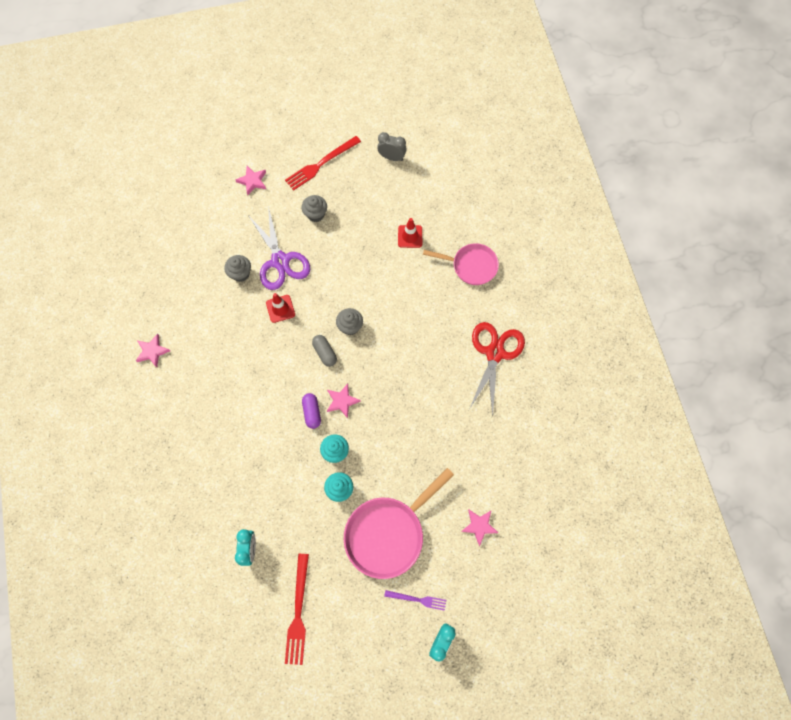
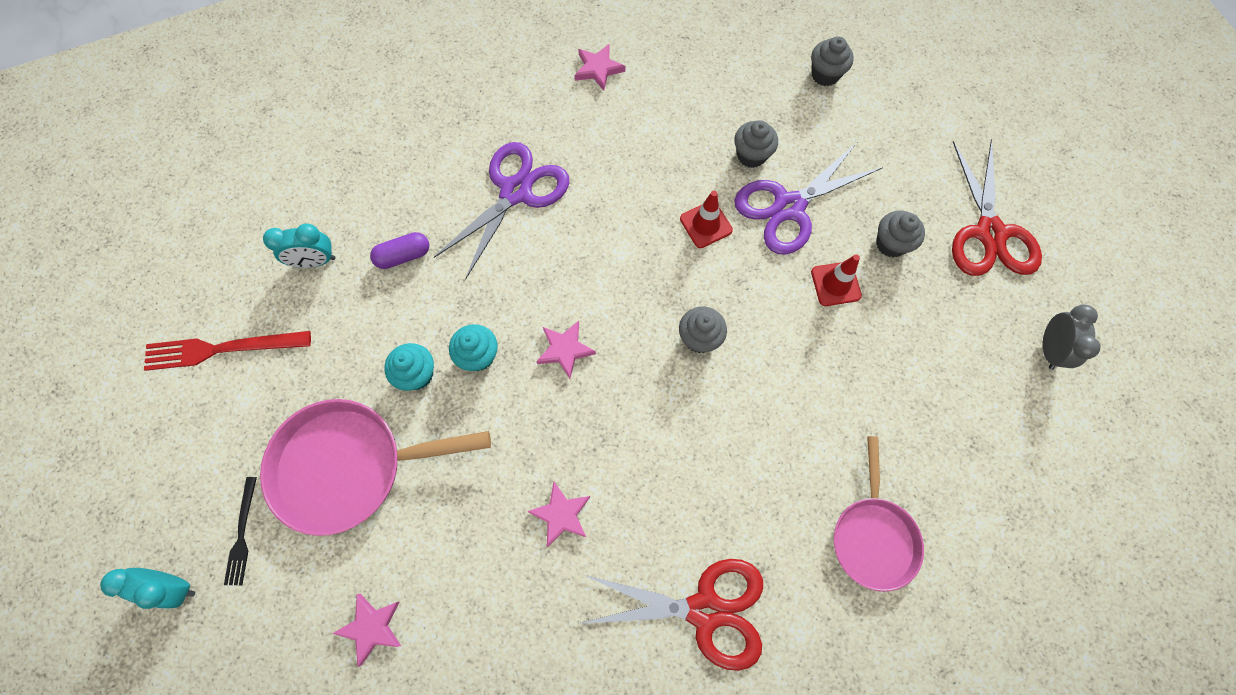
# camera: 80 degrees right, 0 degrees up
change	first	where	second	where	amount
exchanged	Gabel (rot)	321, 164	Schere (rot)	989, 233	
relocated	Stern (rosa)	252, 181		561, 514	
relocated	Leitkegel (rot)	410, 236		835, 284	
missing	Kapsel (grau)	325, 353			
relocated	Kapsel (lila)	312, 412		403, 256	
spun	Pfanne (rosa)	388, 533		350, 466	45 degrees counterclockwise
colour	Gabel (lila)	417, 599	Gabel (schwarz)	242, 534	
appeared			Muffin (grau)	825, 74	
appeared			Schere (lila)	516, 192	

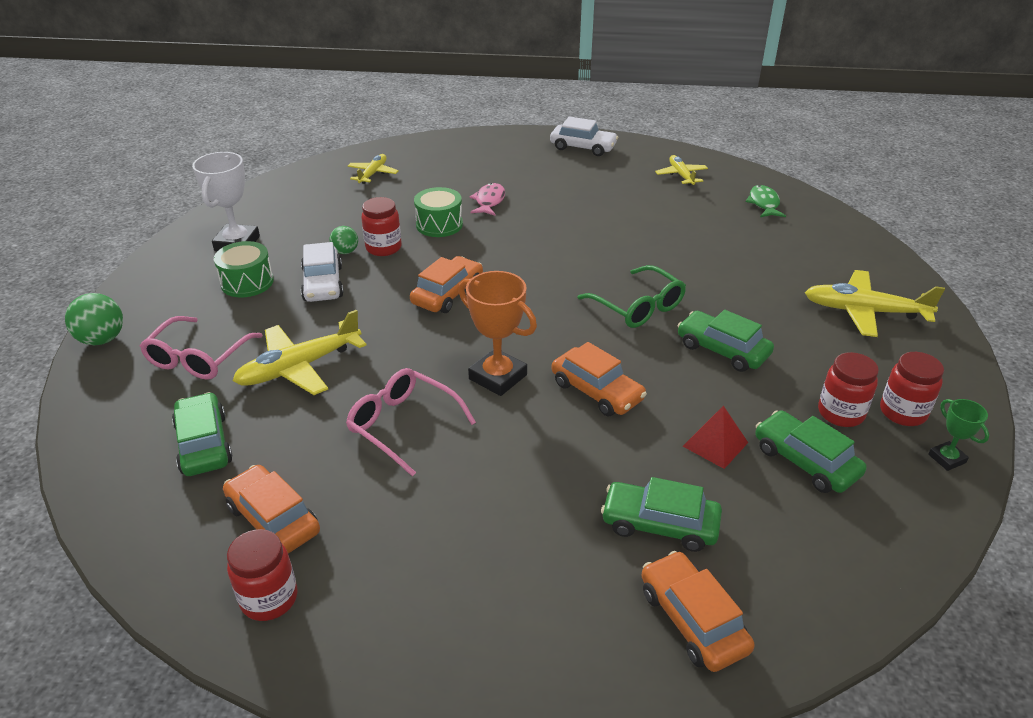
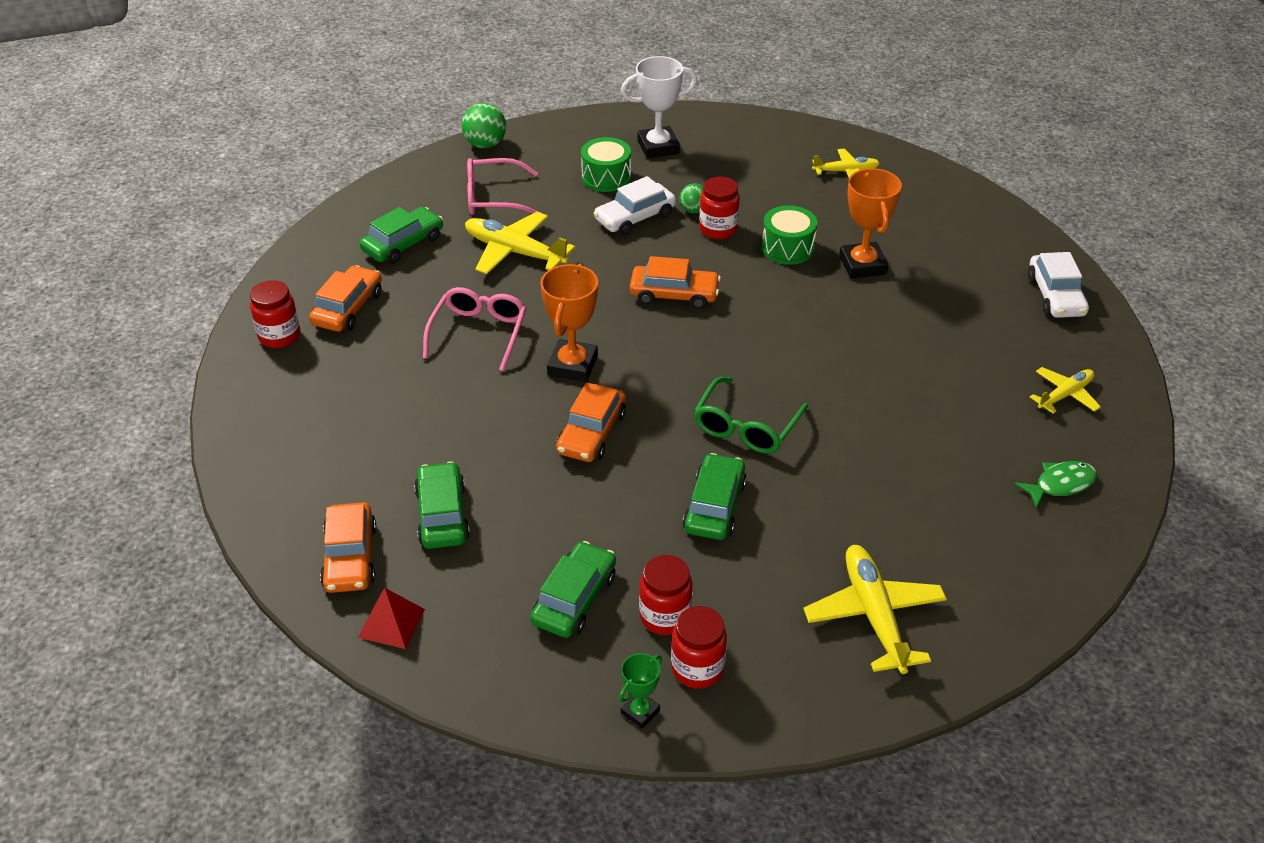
# camera: 65 degrees right, 5 degrees up
change	first	where	second	where	amount
exchanged	Fisch (rosa)	489, 201	Pokal (orange)	862, 265	
relocated	Pyramide (rot)	715, 444		391, 623	
spun	Auto (orange)	693, 620		350, 557	135 degrees clockwise

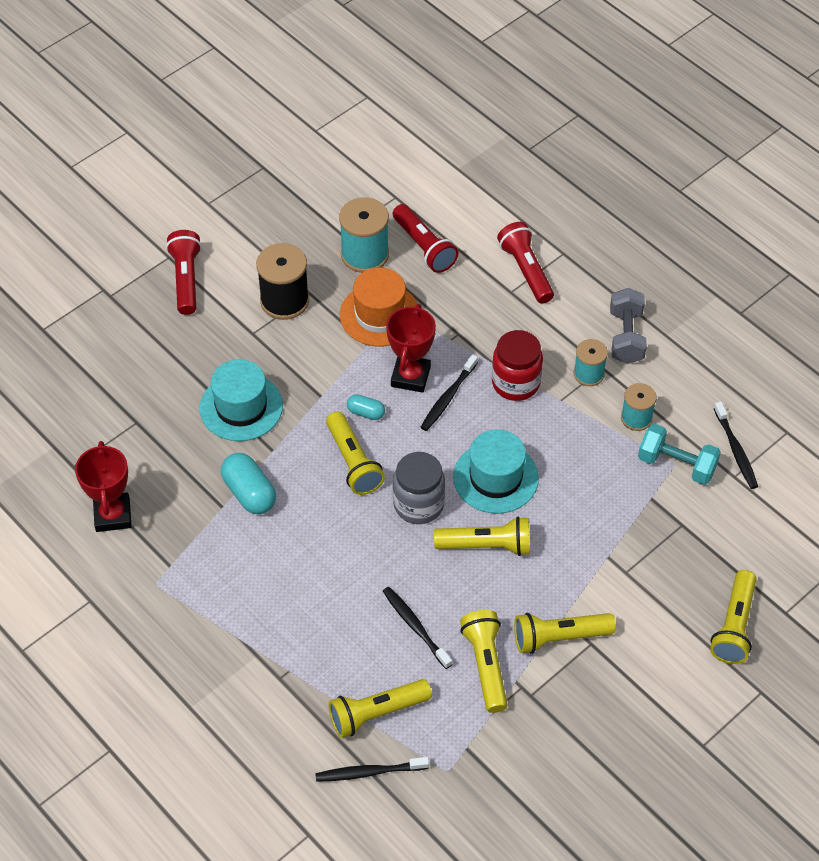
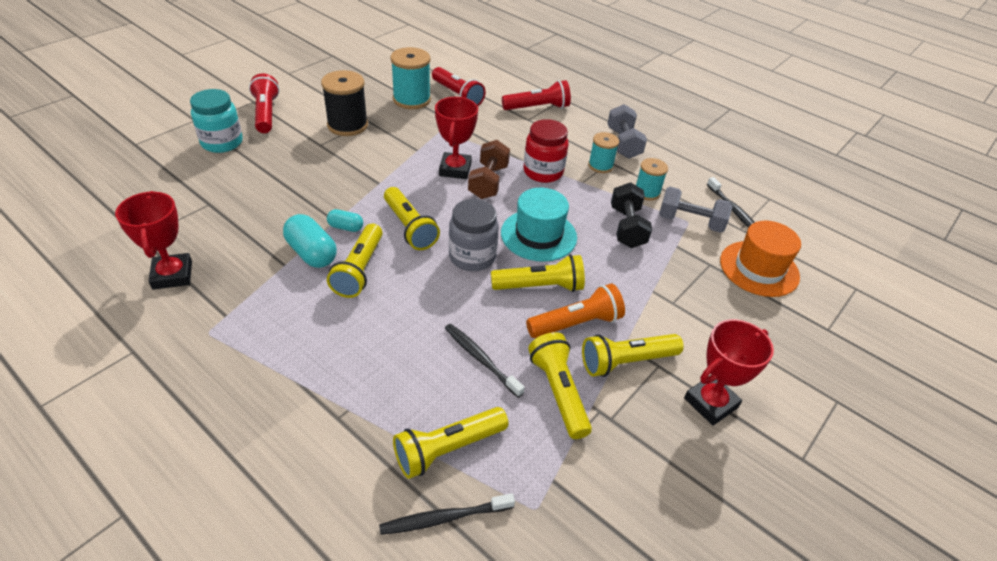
# camera: 10 degrees left, 10 degrees down
change	first	where	second	where	amount
spun	Taschenlampe (rot)	526, 270		537, 108	105 degrees clockwise
relocated	Hut (orange)	379, 314		759, 268	
exchanged	Zahnbürste (schwarz)	448, 397	Hantel (braun)	488, 182	
missing	Hut (türkis)	241, 407			
relocated	Kapsel (türkis)	366, 413		345, 227	
colour	Hantel (türkis)	676, 464	Hantel (grau)	690, 222	
relocated	Taschenlampe (gelb)	734, 626		359, 270	
appeared			Einmachglas (türkis)	222, 143	
appeared			Hantel (schwarz)	627, 227	
appeared			Taschenlampe (orange)	576, 324	
appeared			Pokal (rot)	710, 403	

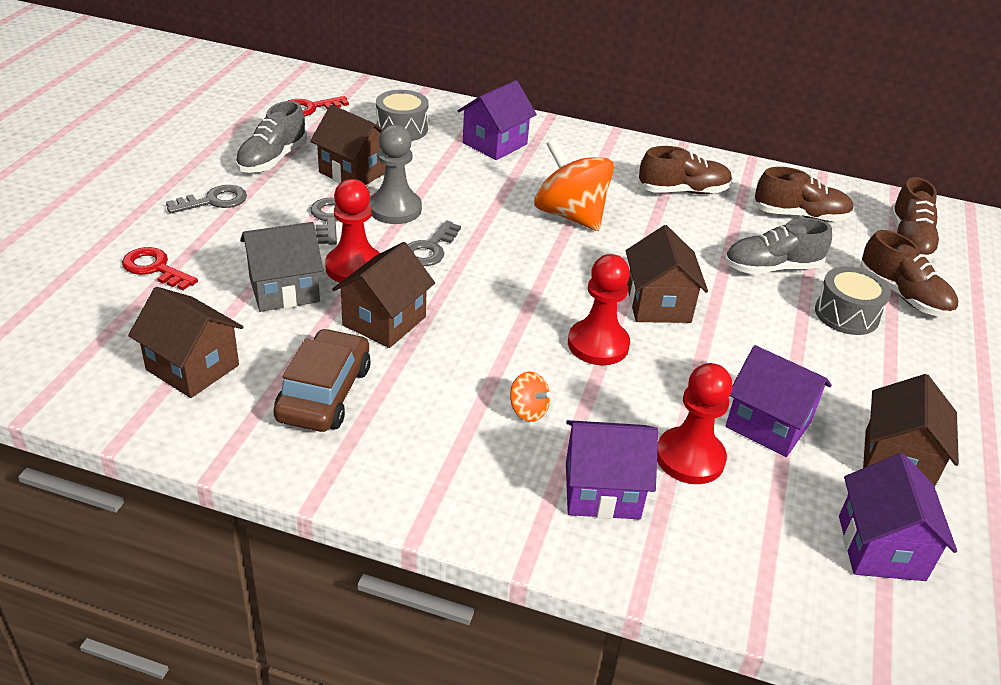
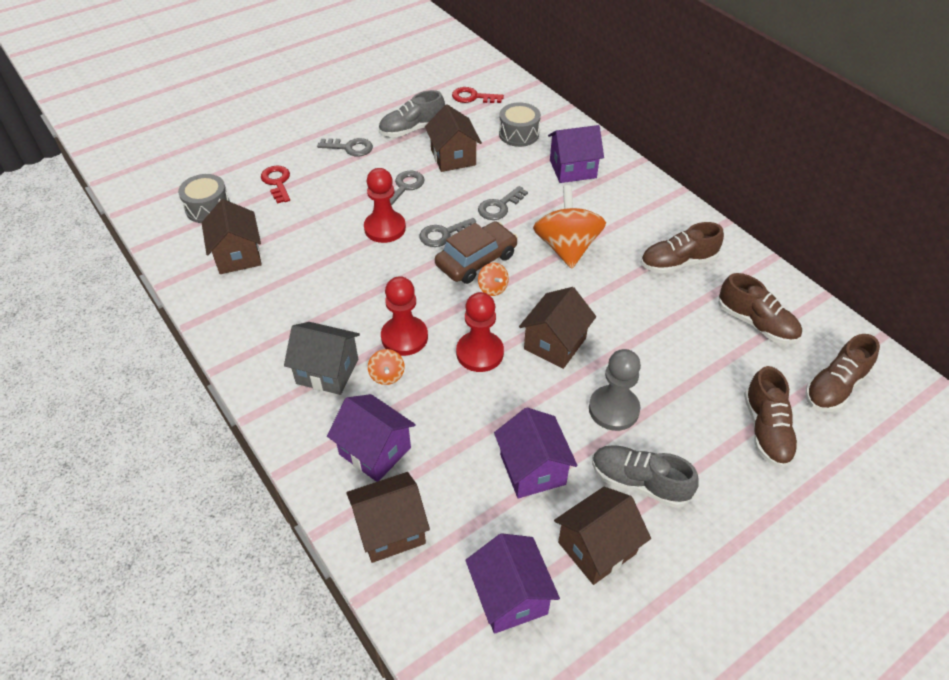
# camera: 40 degrees right, 10 degrees up
change	first	where	second	where	amount
relocated	Bauer (grau)	395, 209		613, 409	
spun	Schuh (braun)	683, 191		678, 262	135 degrees clockwise
relocated	Schuh (grau)	772, 268		639, 482	
relocated	Haus (grau)	284, 290		327, 371	
relocated	Haus (braun)	384, 321		391, 530	
relocated	Trommel (grau)	846, 314		208, 208	
relocated	Auto (braun)	324, 393		476, 260	
relocated	Bauer (rot)	690, 458		404, 337	
spun	Haus (lila)	881, 547		510, 596	60 degrees counterclockwise
appeared			Schlüssel (grau)	499, 206	
appeared			Kreisel (orange)	492, 288	

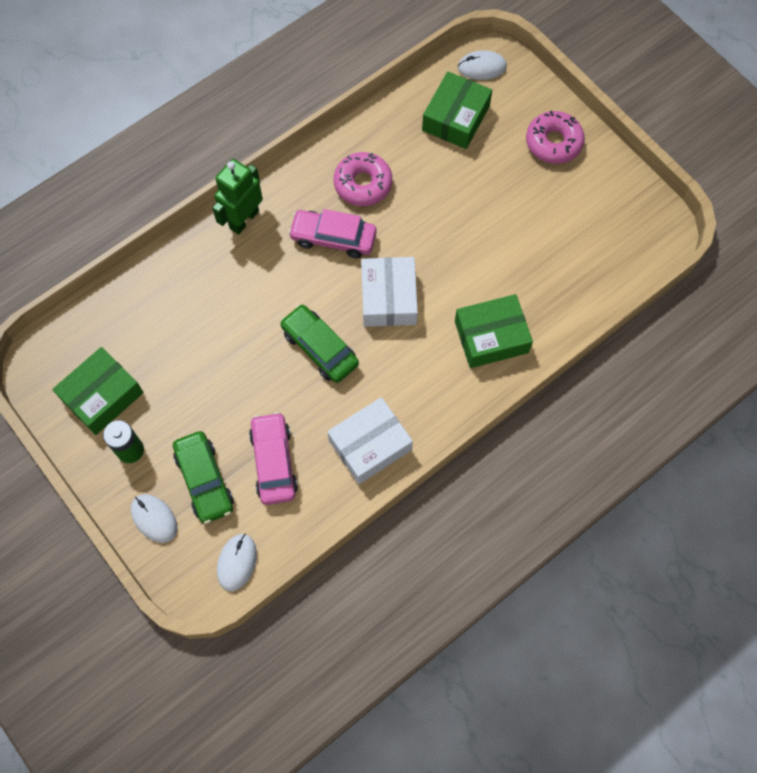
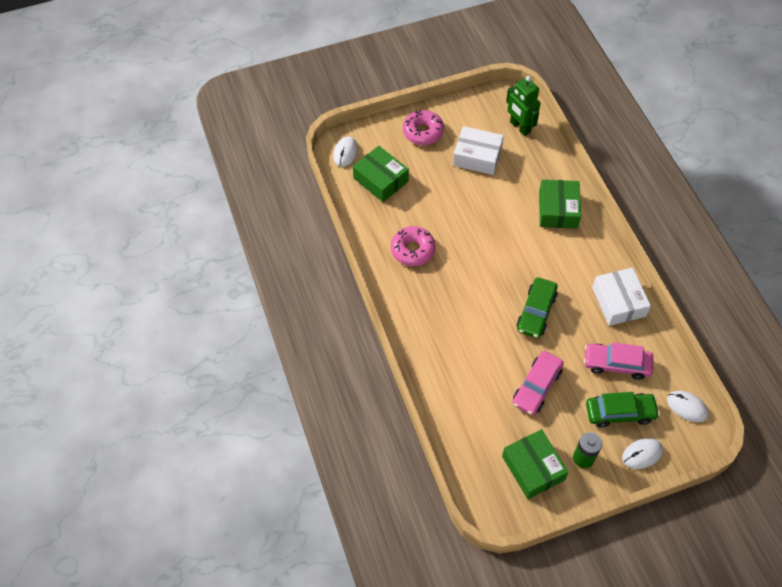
# camera: 70 degrees left, 10 degrees down
change	first	where	second	where	amount
relocated	Roboter (grün)	244, 219		520, 127	
relocated	Auto (rosa)	333, 238		536, 387	
relocated	Schachtel (weiß)	389, 298		477, 156	
spun	Auto (grün)	320, 348		536, 312	45 degrees counterclockwise

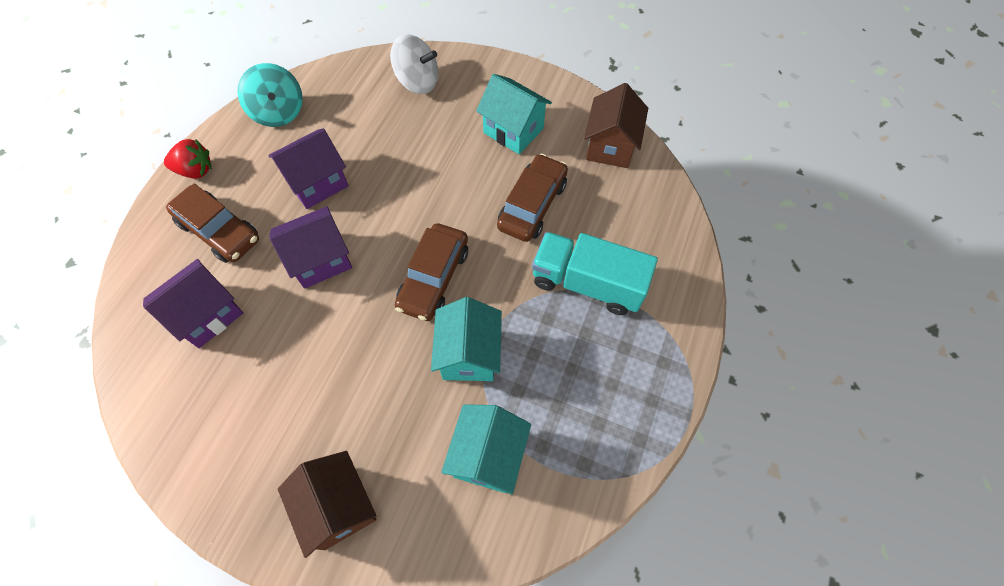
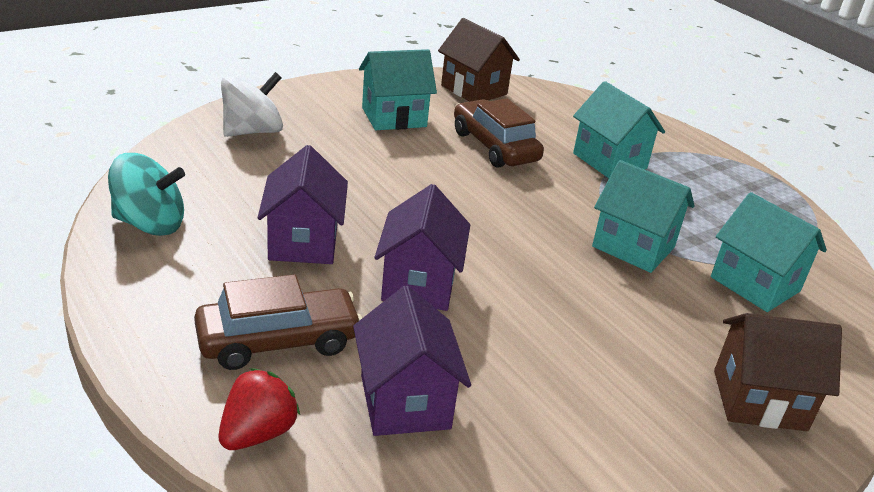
# camera: 60 degrees left, 30 degrees down
change	first	where	second	where	amount
relocated	Erdbeere (rot)	195, 170		258, 433	
missing	Auto (braun)	434, 278			
exchanged	Lastwagen (türkis)	587, 283	Haus (türkis)	609, 161	

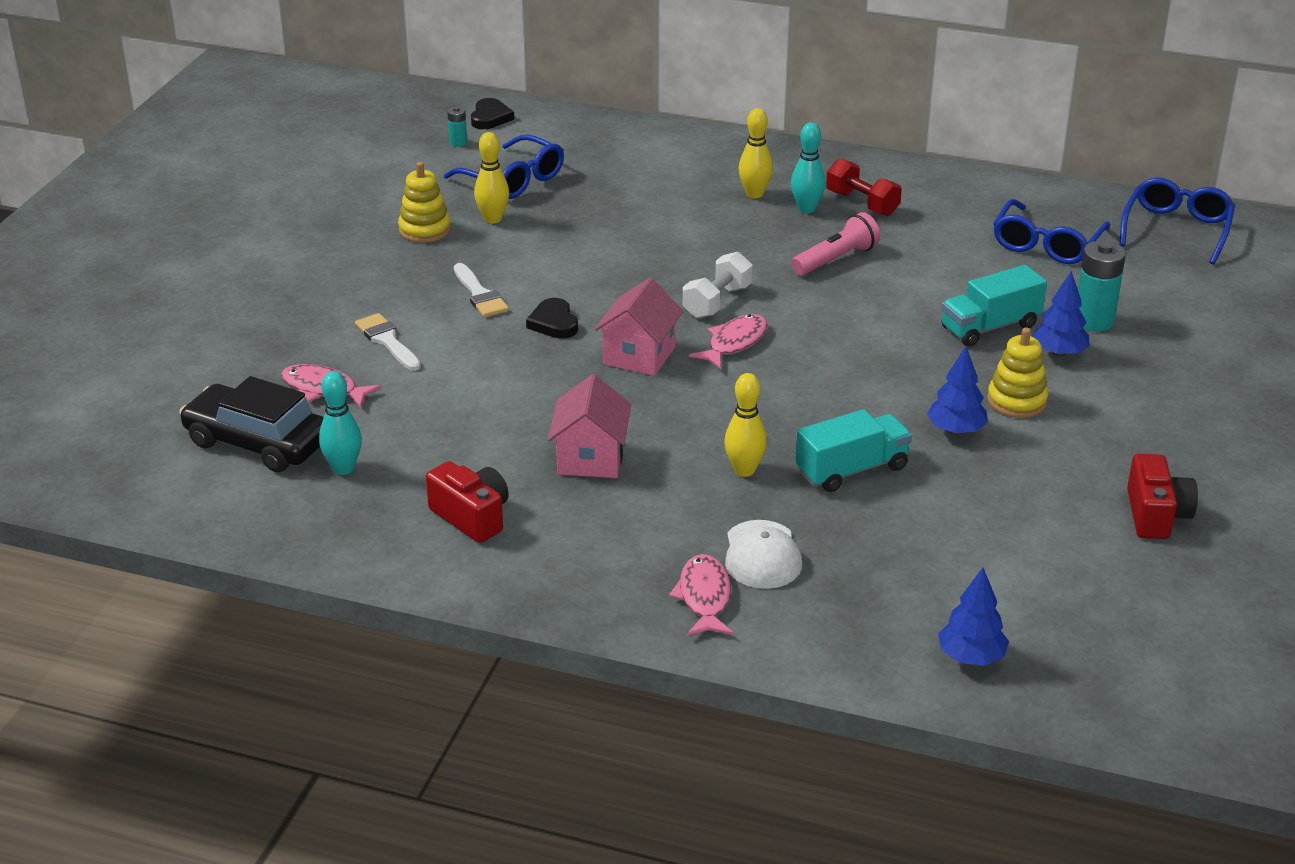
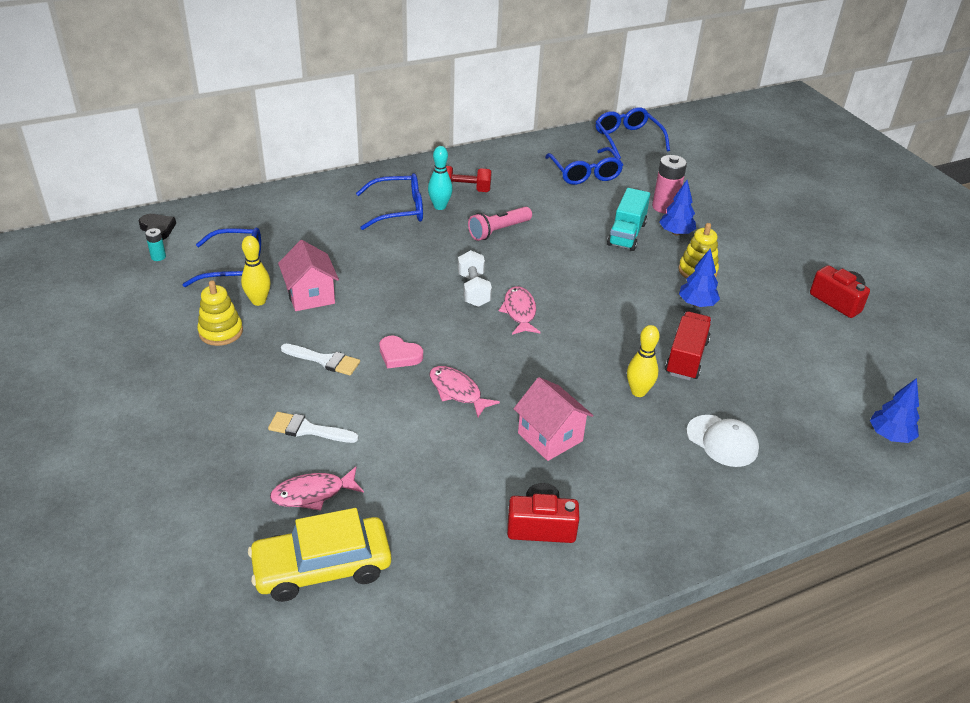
# camera: 45 degrees left, 5 degrees up
change	first	where	second	where	amount
exchanged	Bowlingkegel (gelb)	754, 194	Brille (blau)	398, 210	
spun	Taschenlampe (rosa)	836, 259		498, 231	135 degrees counterclockwise
colour	Batterie (türkis)	1093, 321	Batterie (rosa)	664, 207	
relocated	Haus (rosa)	639, 356		310, 296	
colour	Herz (schwarz)	554, 323	Herz (rosa)	399, 355	
missing	Bowlingkegel (türkis)	343, 468			
colour	Auto (schwarz)	257, 442	Auto (gelb)	322, 567	
colour	Lastwagen (türkis)	852, 470	Lastwagen (rot)	686, 358	
relocated	Fisch (rosa)	704, 597		457, 391	

